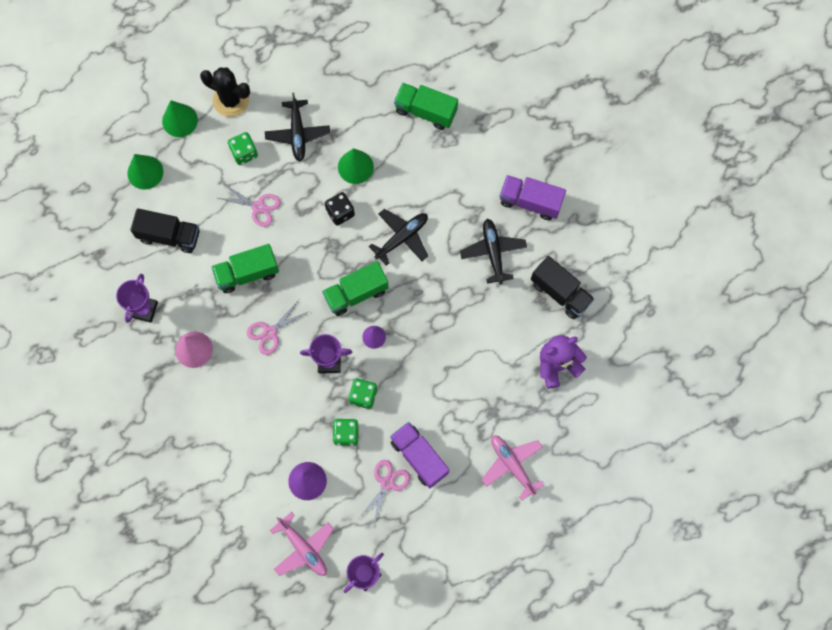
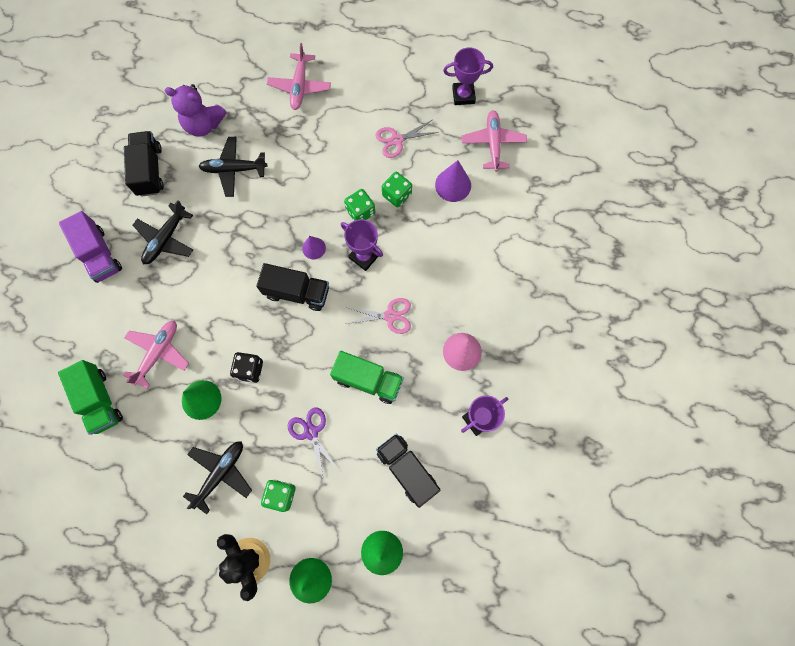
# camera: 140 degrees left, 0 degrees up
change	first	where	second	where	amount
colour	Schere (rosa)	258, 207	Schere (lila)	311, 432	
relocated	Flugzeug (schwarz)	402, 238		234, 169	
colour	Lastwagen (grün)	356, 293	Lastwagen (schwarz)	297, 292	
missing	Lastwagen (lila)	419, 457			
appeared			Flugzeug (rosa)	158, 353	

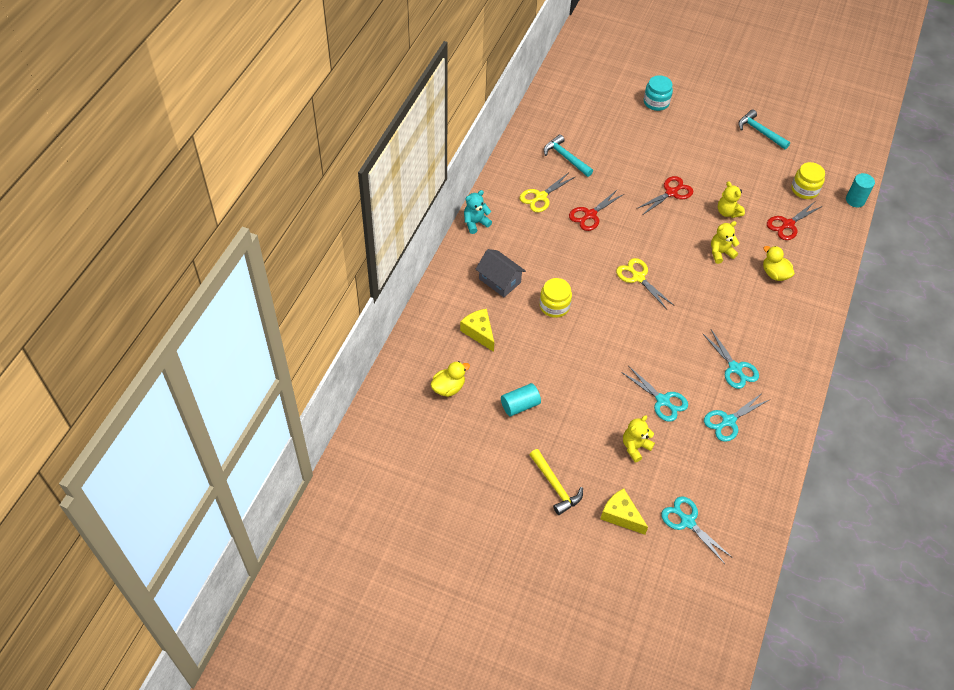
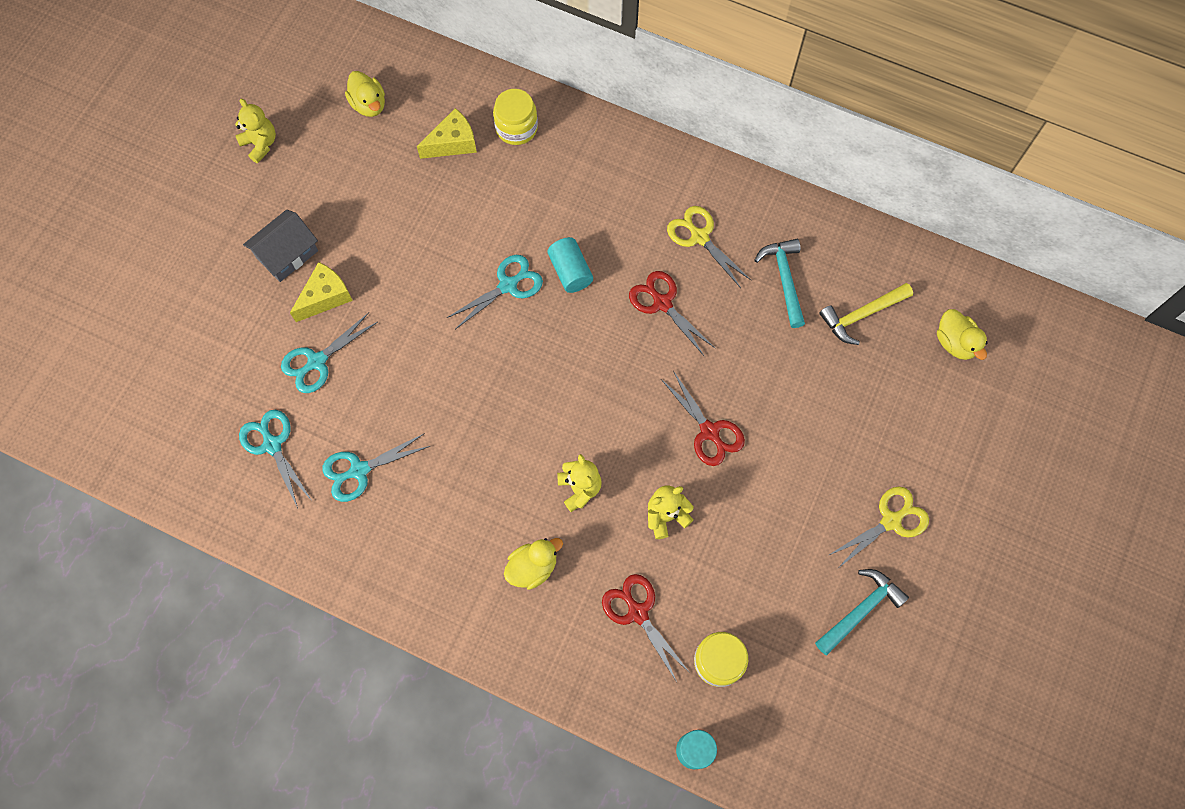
# camera: 95 degrees right, 15 degrees up
change	first	where	second	where	amount
missing	Einmachglas (türkis)	656, 102			
spun	Hammer (türkis)	565, 157		784, 279	60 degrees counterclockwise
missing	Teddybär (türkis)	475, 223			
relocated	Haus (grau)	499, 280		287, 254	
relocated	Schere (gelb)	638, 277		891, 521	
relocated	Einmachglas (gelb)	554, 306		516, 128	
relocated	Vollzylinder (türkis)	520, 405		570, 271	
relocated	Teddybär (gelb)	635, 447		260, 144	
relocated	Hammer (gelb)	555, 486		861, 315	
relocated	Käse (gelb)	621, 515		325, 297	
relocated	Schere (türkis)	687, 521		508, 285	
appeared			Ente (gelb)	955, 343	

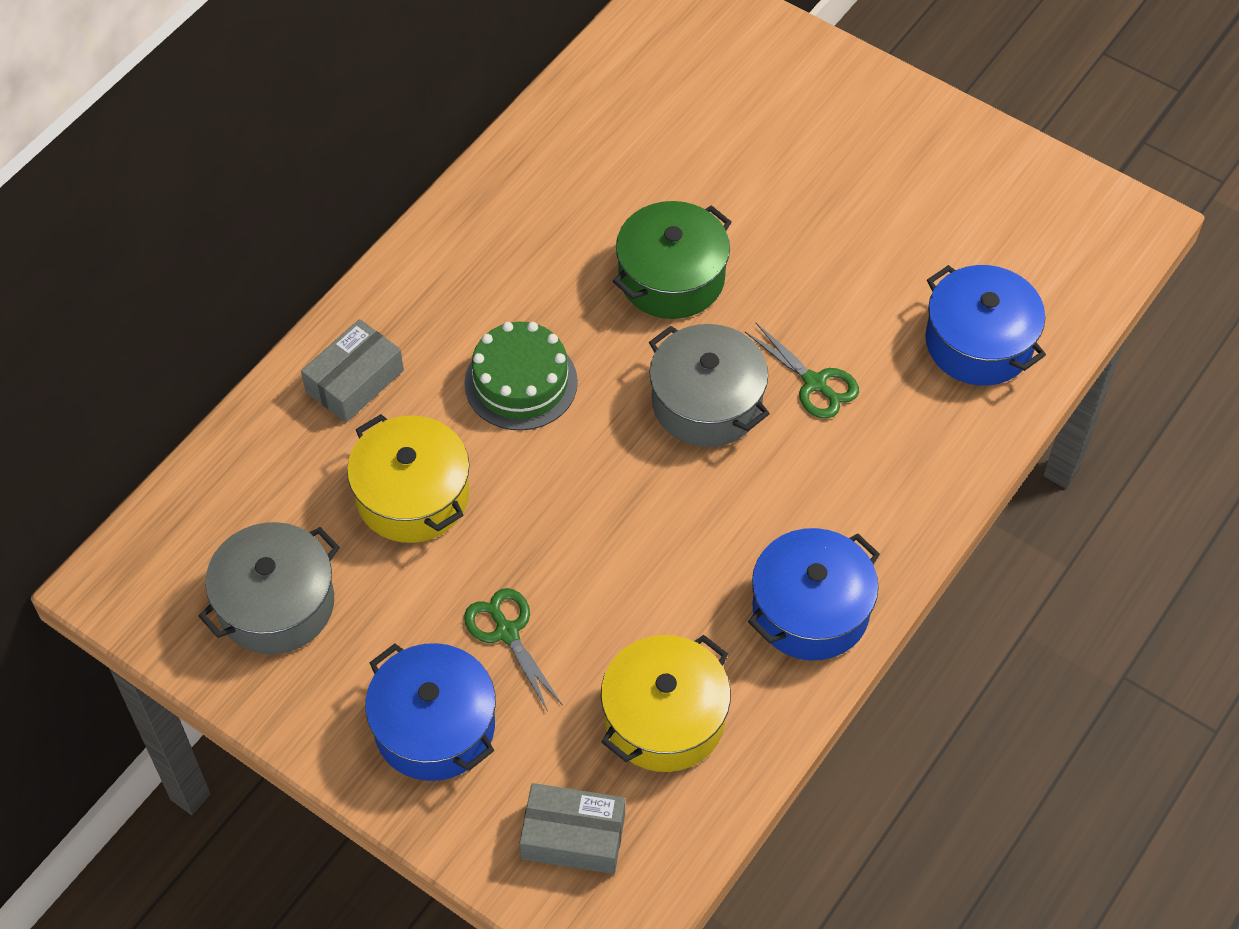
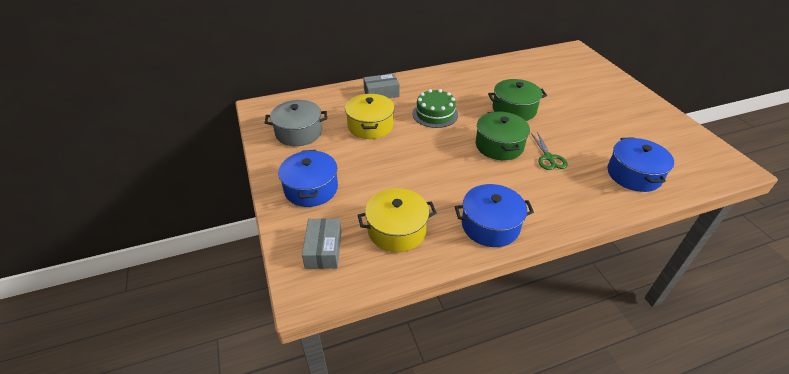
# camera: 35 degrees right, 15 degrees down
change	first	where	second	where	amount
colour	Kochtopf (grau)	706, 402	Kochtopf (grün)	499, 145	
missing	Schere (grün)	507, 632			
spun	Schachtel (grau)	573, 836		323, 249	45 degrees clockwise

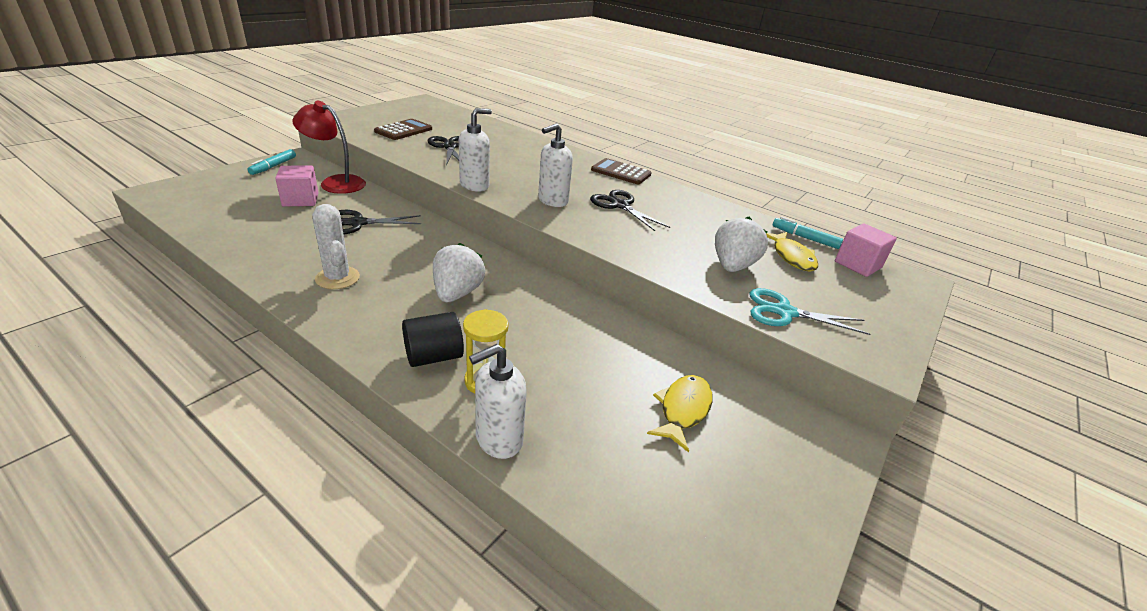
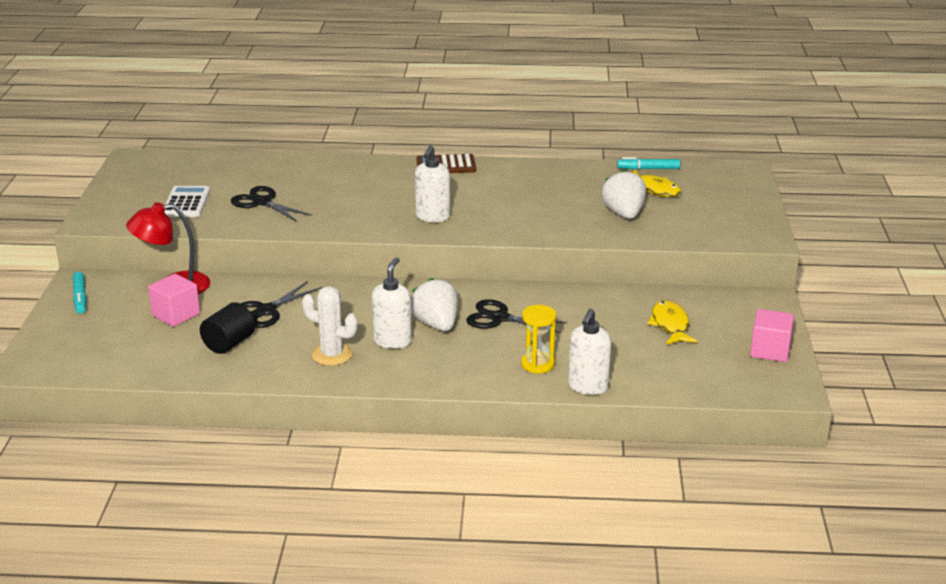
# camera: 30 degrees left, 5 degrees down
change	first	where	second	where	amount
relocated	Seifenspender (weiß)	475, 185		392, 341	
colour	Taschenrechner (braun)	403, 130	Taschenrechner (weiß)	186, 203	
relocated	Schere (schwarz)	620, 205		499, 318	
relocated	Kubus (rosa)	858, 265		770, 350	
missing	Schere (türkis)	784, 312			
relocated	Vollzylinder (schwarz)	434, 356		229, 344	

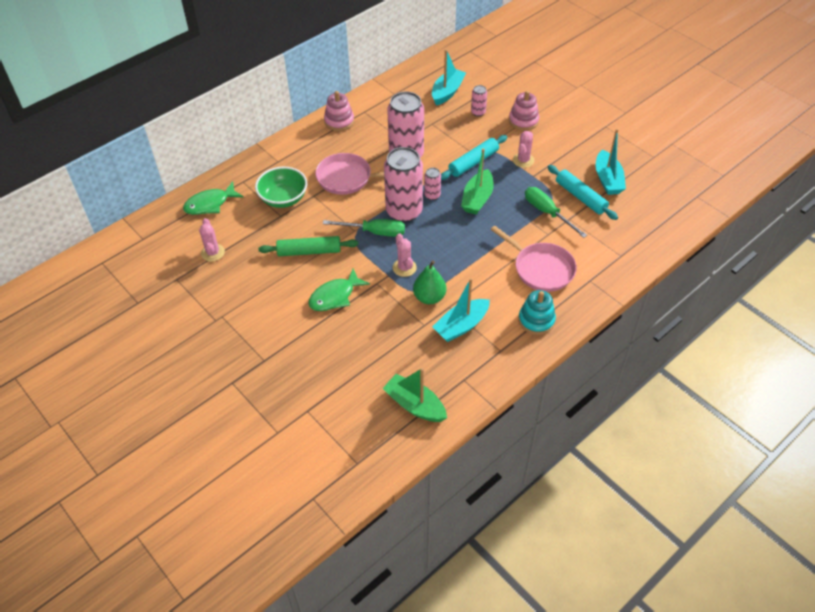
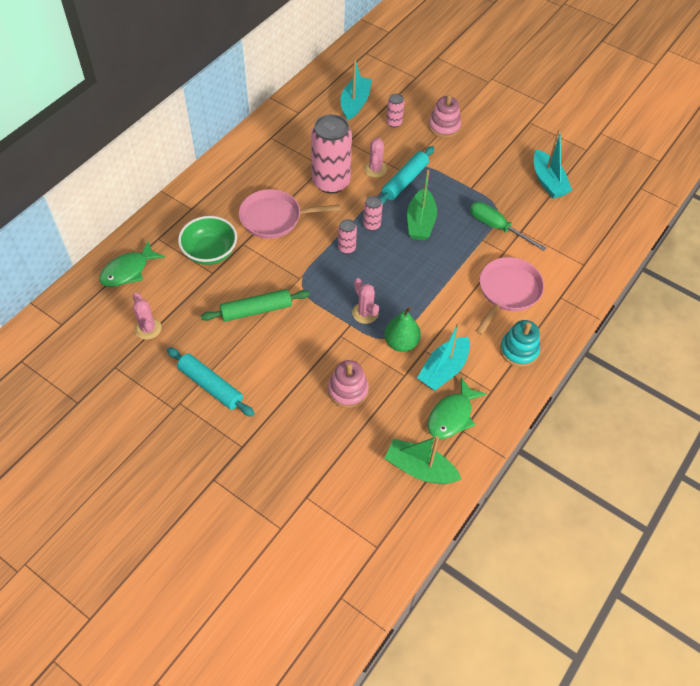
# camera: 15 degrees left, 5 degrees up
change	first	where	second	where	amount
relocated	Stapelspielzeug (rosa)	339, 121		348, 390	
relocated	Kaktus (rosa)	523, 160		375, 169	
size	Dose (rosa)	404, 211		346, 248	x0.45
relocated	Nudelholz (türkis)	580, 197		210, 386	
missing	Schraubenzieher (grün)	374, 232			
spun	Pfanne (rosa)	541, 269		507, 291	90 degrees counterclockwise
relocated	Fisch (grün)	335, 296		452, 415	

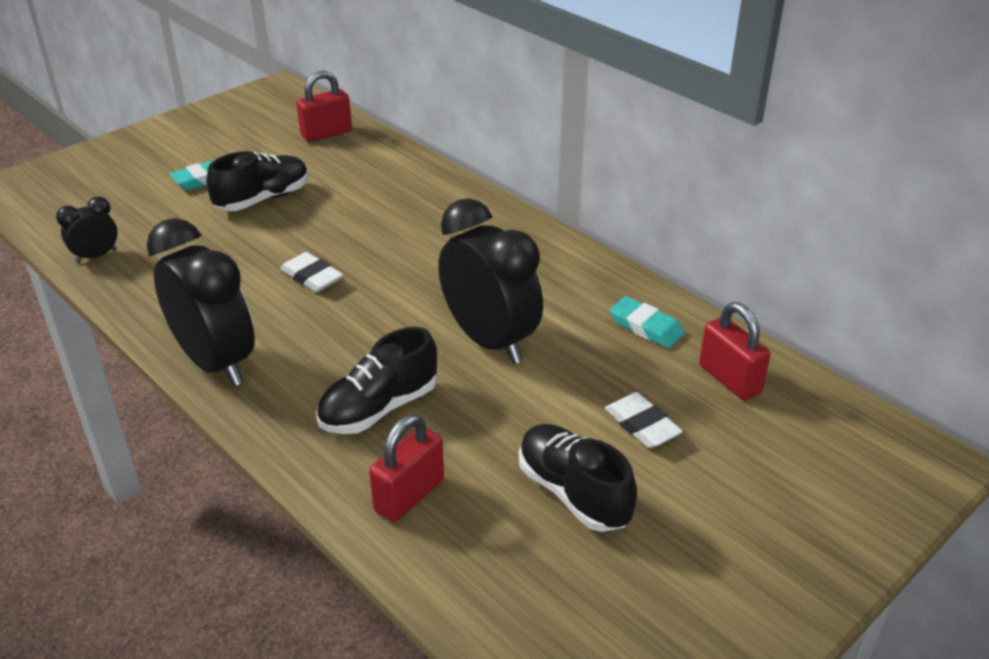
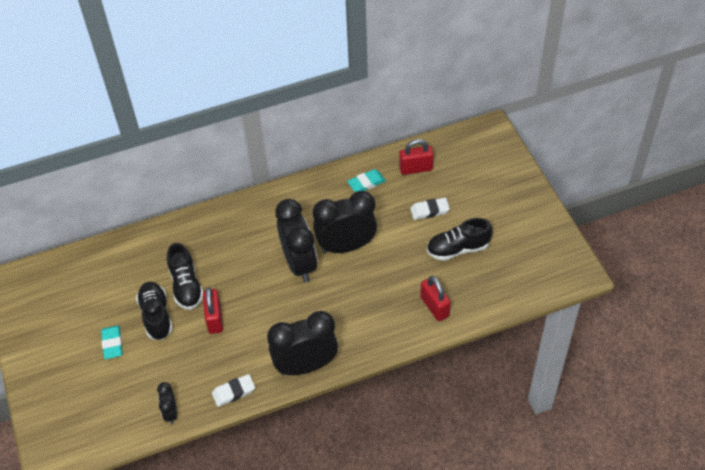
# camera: 65 degrees left, 15 degrees up
change	first	where	second	where	amount
relocated	Vorhängeschloss (rot)	326, 133		214, 319	
relocated	Radiergummi (weiß)	312, 277		234, 392	
relocated	Schuh (schwarz)	379, 408		186, 286	
appeared			Wecker (schwarz)	299, 263	

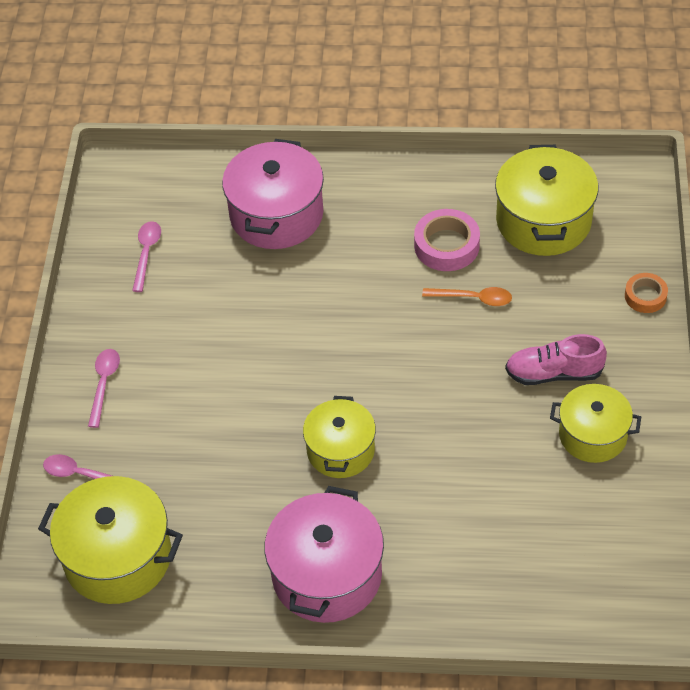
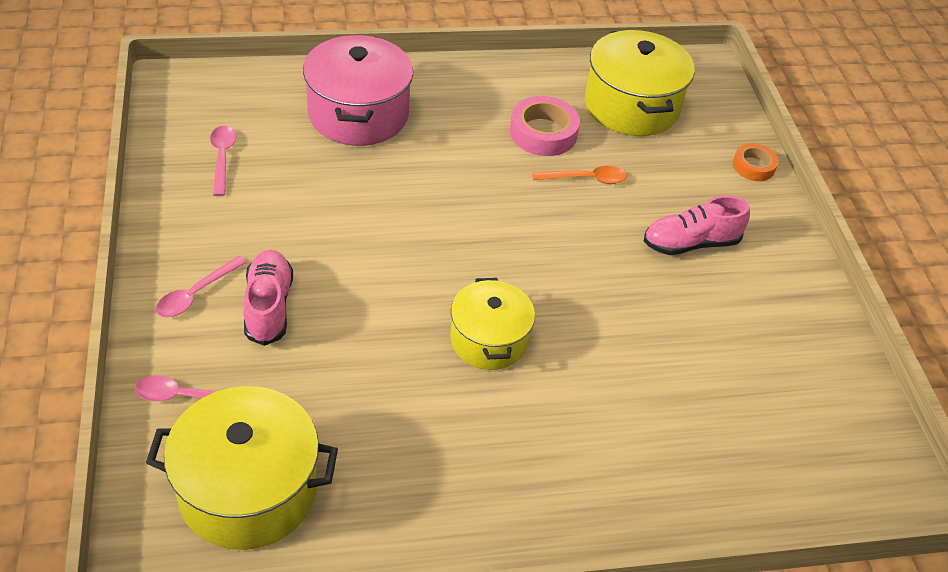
# camera: 20 degrees left, 5 degrees down
change	first	where	second	where	amount
spun	Löffel (rosa)	104, 384		196, 294	135 degrees counterclockwise
missing	Kochtopf (gelb)	592, 435			
missing	Kochtopf (rosa)	327, 575			
appeared			Schuh (rosa)	268, 306	

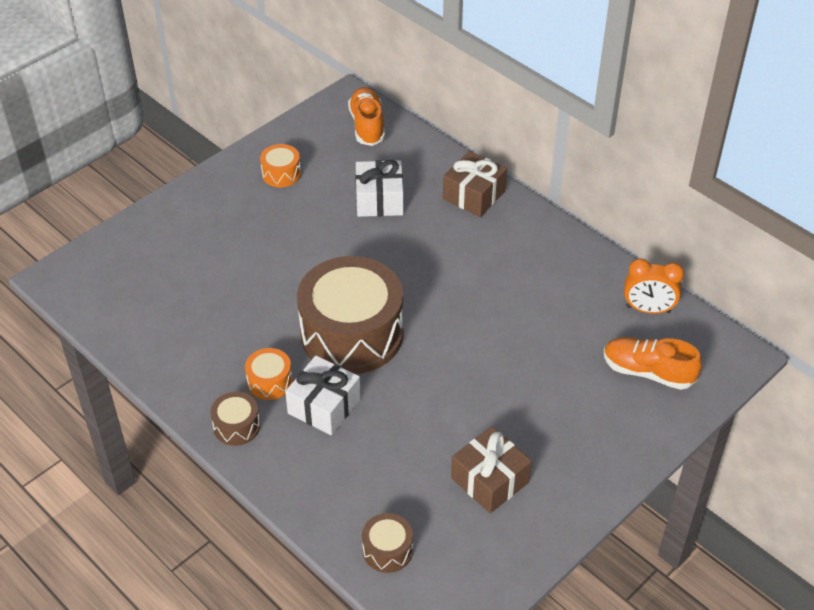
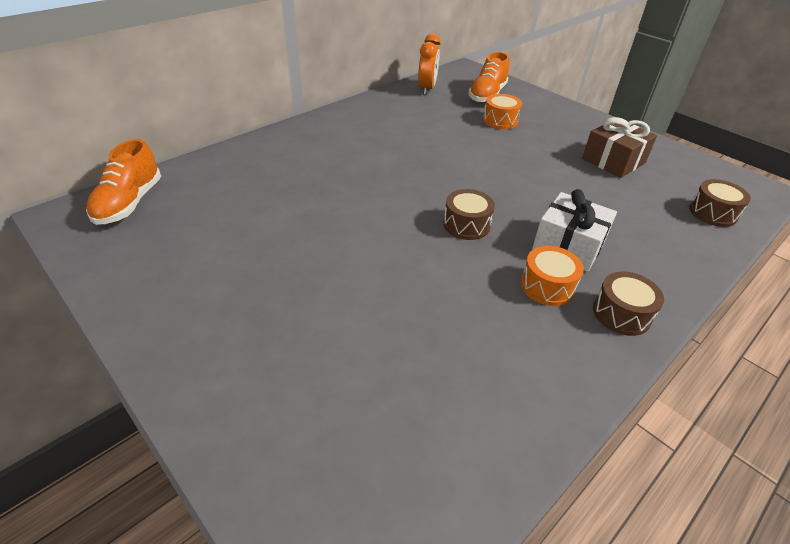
# camera: 90 degrees left, 5 degrees down
change	first	where	second	where	amount
spun	Schuh (orange)	367, 126		129, 203	75 degrees counterclockwise
relocated	Trommel (orange)	281, 174		500, 120	
missing	Geschenk (braun)	474, 195			
missing	Geschenk (weiß)	379, 200			
size	Trommel (braun)	352, 334		466, 225	x0.43

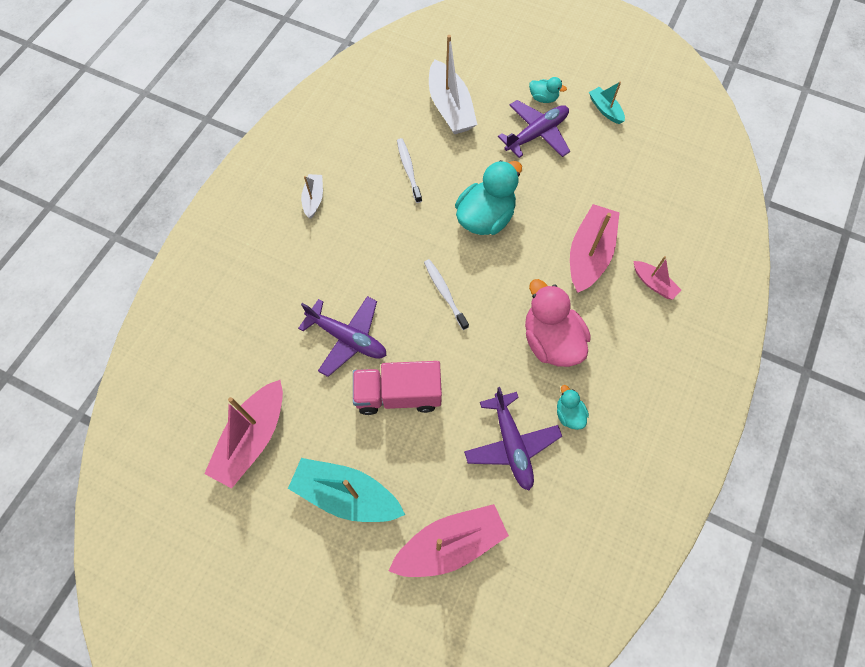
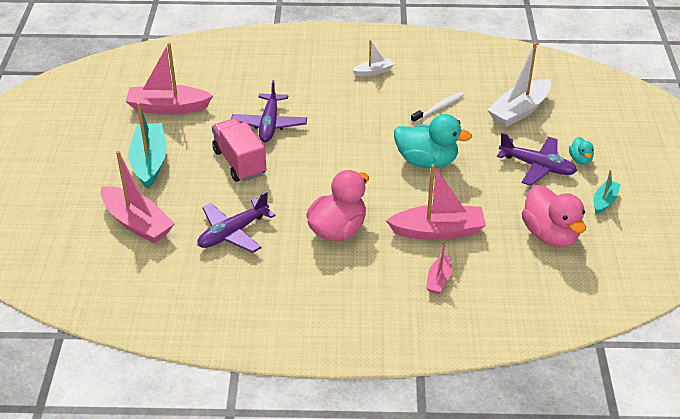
# camera: 65 degrees right, 25 degrees down
change	first	where	second	where	amount
missing	Zahnbürste (weiß)	444, 293			
missing	Ente (türkis)	569, 414			
appeared			Ente (rosa)	550, 235	

